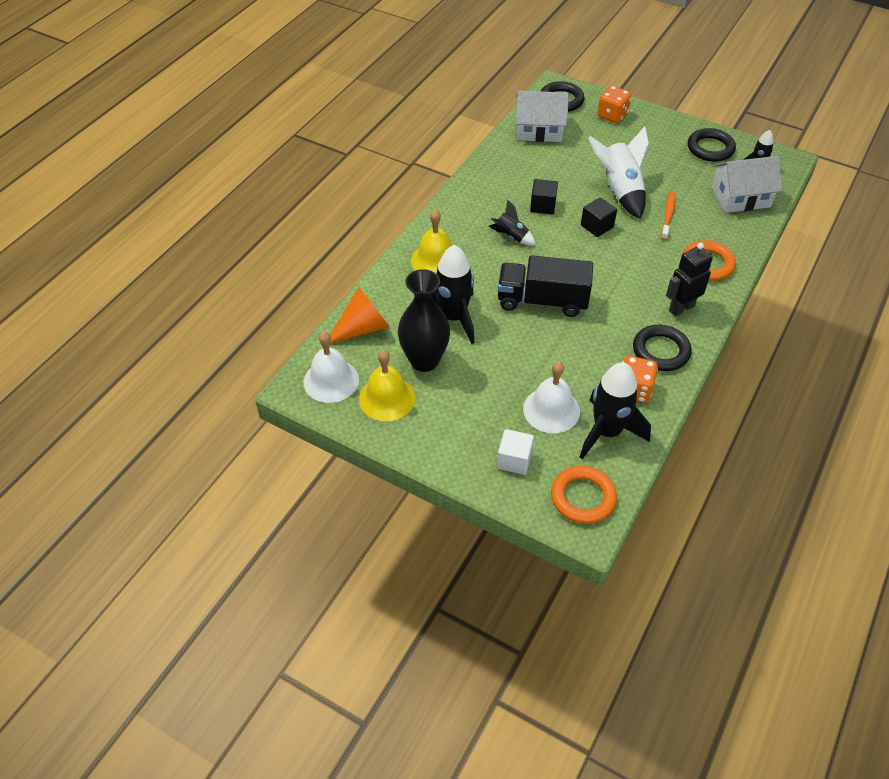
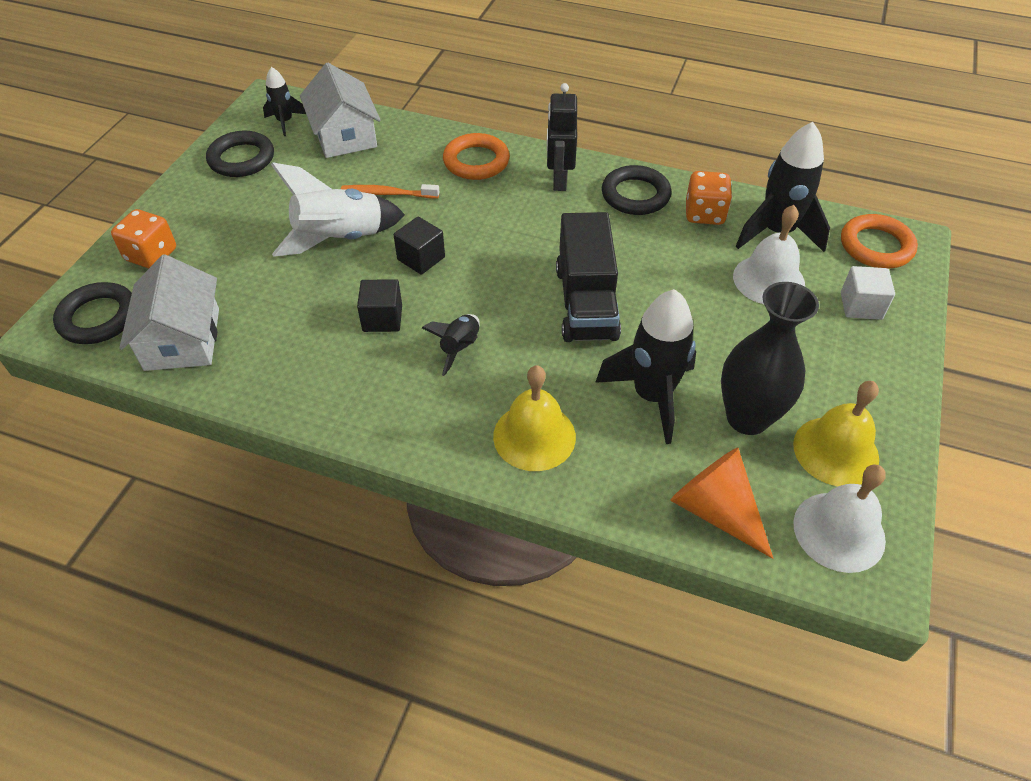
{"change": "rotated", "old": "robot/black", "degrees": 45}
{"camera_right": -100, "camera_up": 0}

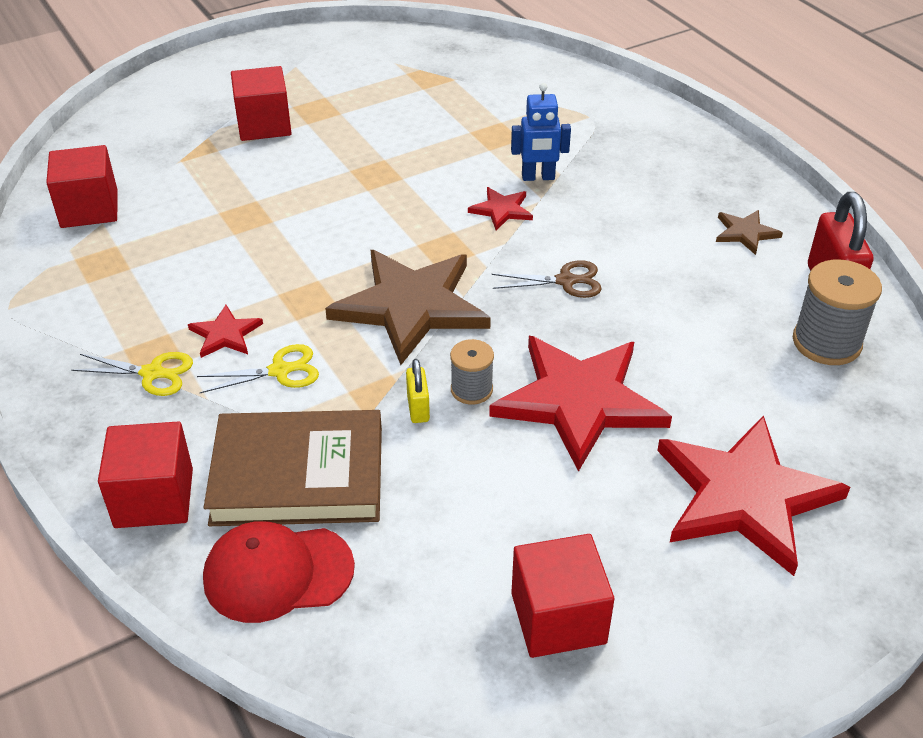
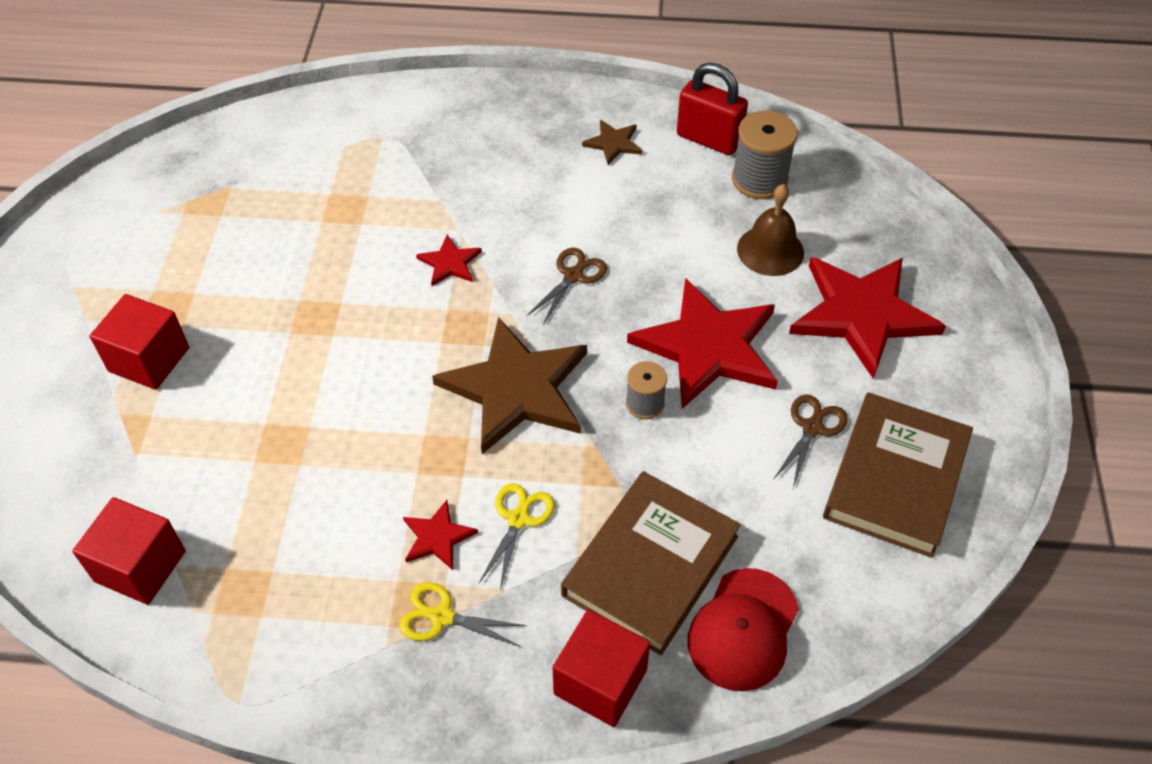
{"change": "rotated", "old": "shears/yellow (no. 1 from left)", "degrees": -120}
{"change": "new", "new": "school bell/dark brown"}
{"change": "new", "new": "shears/dark brown (no. 2 from left)"}
{"change": "swapped", "old": "solid cube/crimson (no. 4 from left)", "new": "hardback/dark brown (no. 2 from left)"}
{"change": "gone", "old": "lock/yellow"}
{"change": "gone", "old": "robot/cobalt"}
{"camera_right": -55, "camera_up": 10}

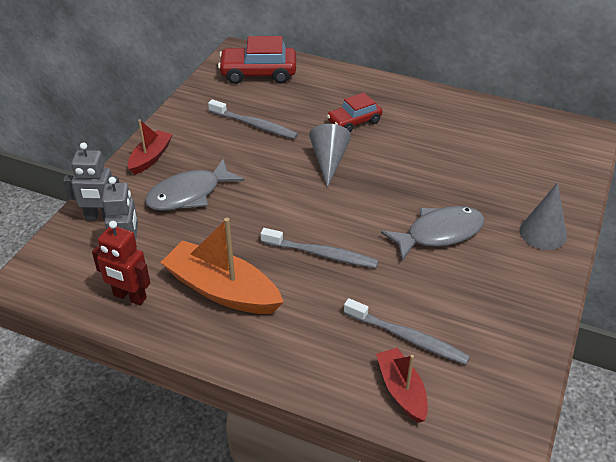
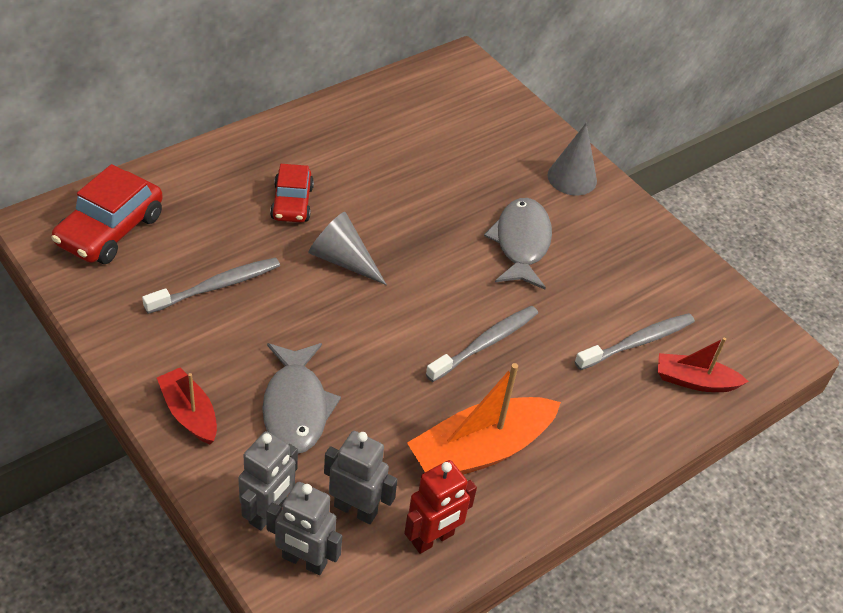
{"change": "new", "new": "robot/ash-grey (no. 2 from left)"}
{"camera_right": -65, "camera_up": 5}

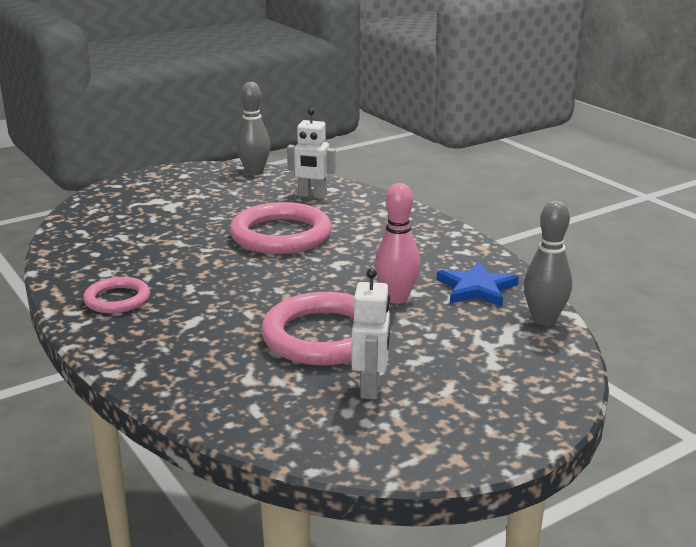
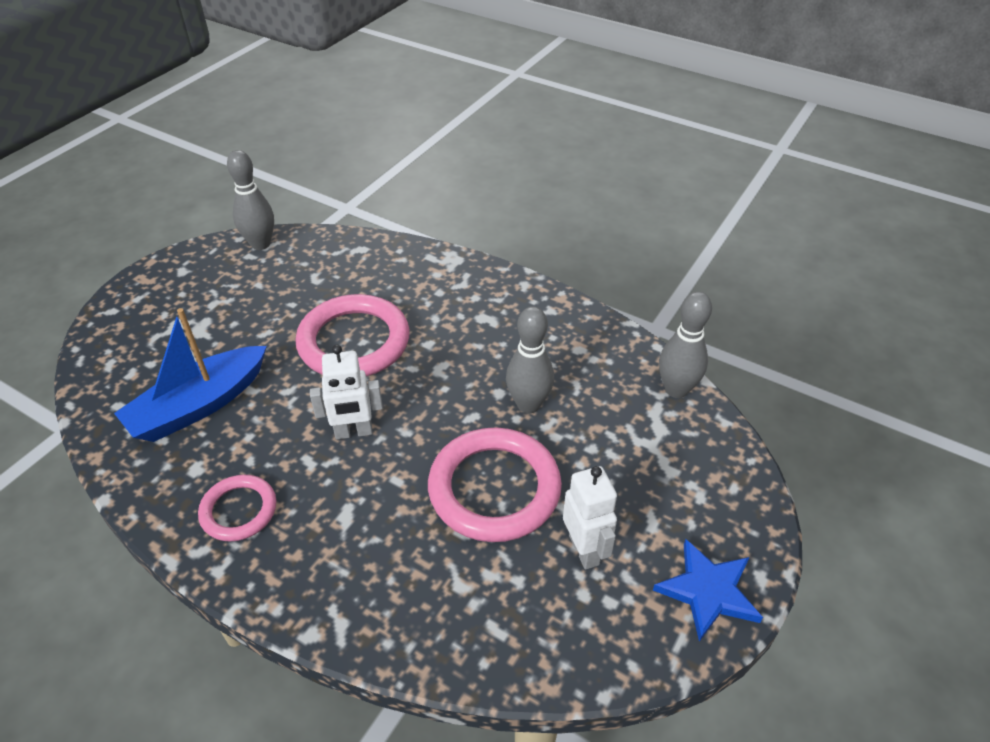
{"change": "new", "new": "boat/cobalt"}
{"change": "shifted", "old": "robot/snow-white (no. 1 from left)"}
{"change": "repainted", "old": "bowling pin/rosy", "new": "bowling pin/ash-grey (no. 2 from left)"}
{"change": "shifted", "old": "star/cobalt"}
{"camera_right": -25, "camera_up": 20}

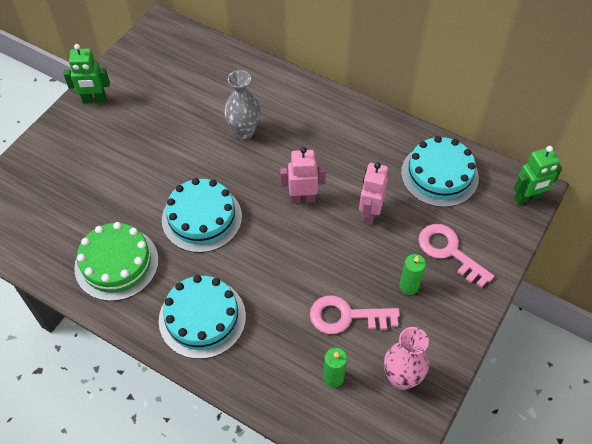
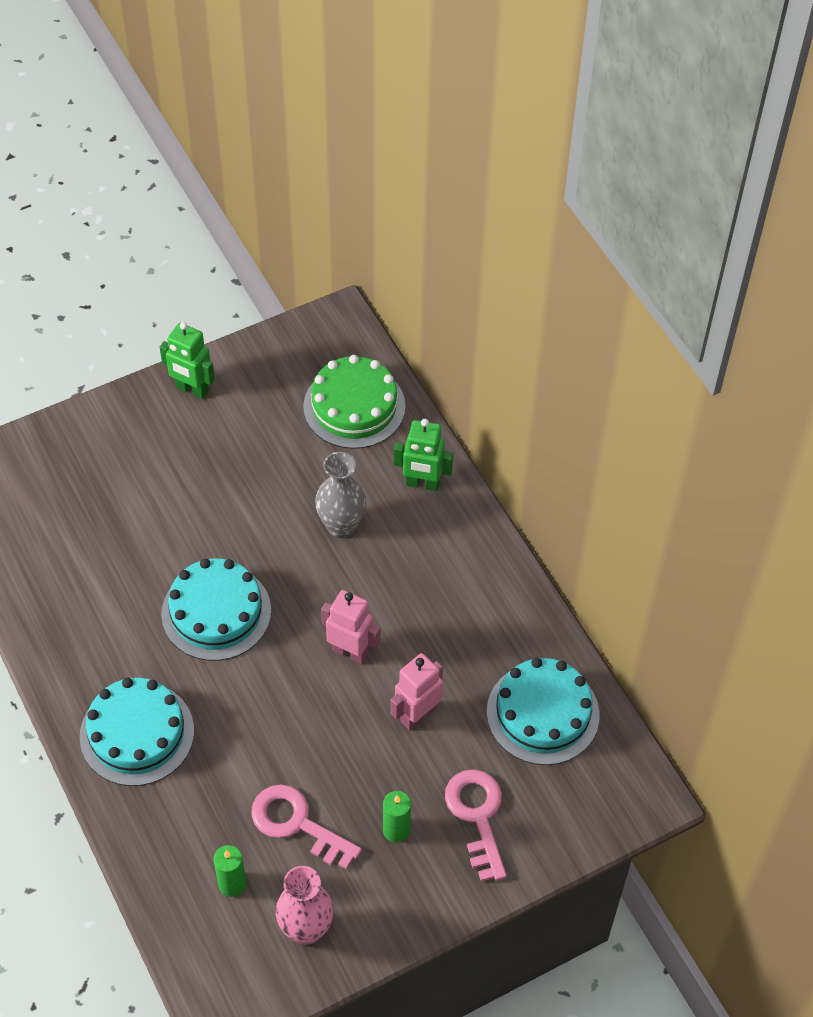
{"change": "shifted", "old": "cake/emerald"}
{"change": "shifted", "old": "robot/emerald (no. 2 from left)"}
{"camera_right": 30, "camera_up": 0}

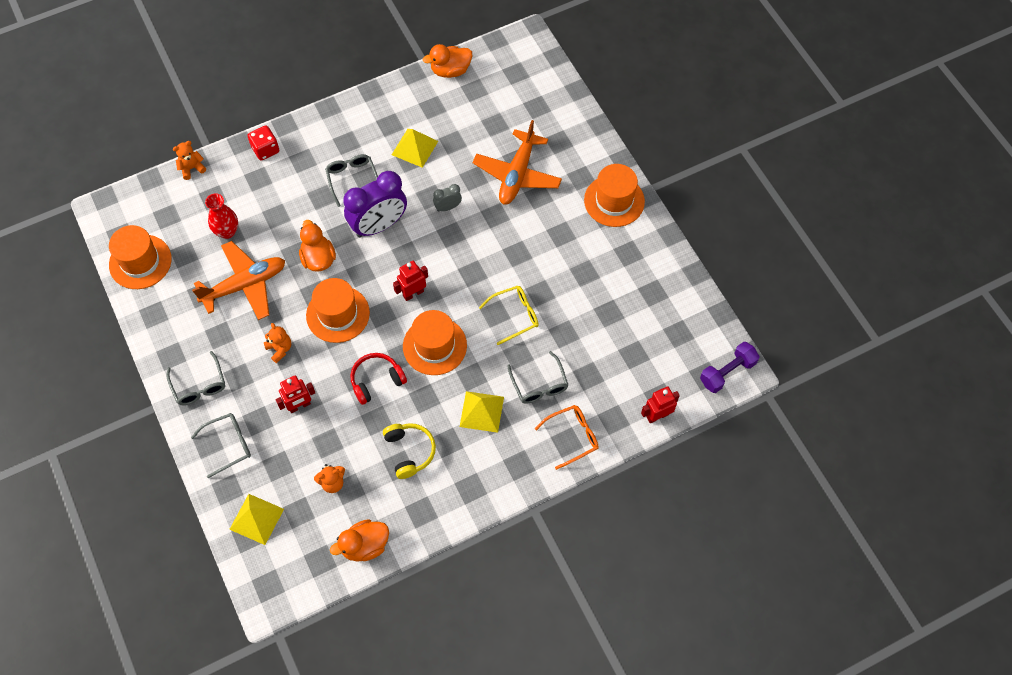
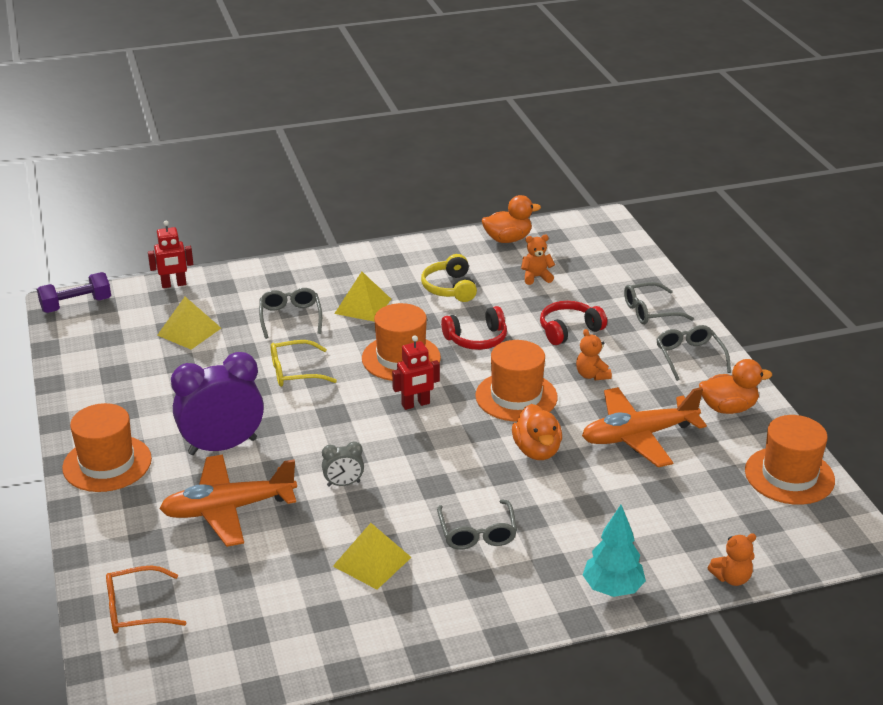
{"change": "shifted", "old": "eyeglasses/orange-coloured"}
{"change": "shifted", "old": "pyramid/yellow (no. 1 from left)"}
{"change": "rotated", "old": "plane/orange-coloured (no. 2 from left in the first image)", "degrees": -135}
{"change": "shifted", "old": "bedside clock/violet"}
{"change": "swapped", "old": "robot/crimson (no. 1 from left)", "new": "headphones/crimson (no. 2 from left)"}
{"change": "swapped", "old": "die/crimson", "new": "fir tree/aqua"}
{"change": "shifted", "old": "rubber duck/orange-coloured (no. 3 from left)"}
{"change": "gone", "old": "tall vase/crimson"}
{"camera_right": -170, "camera_up": -30}

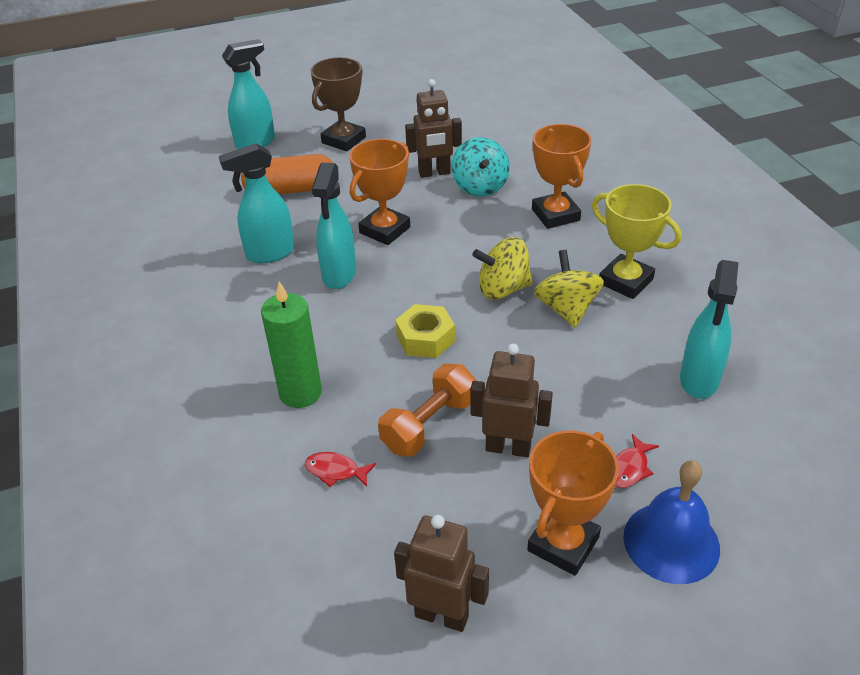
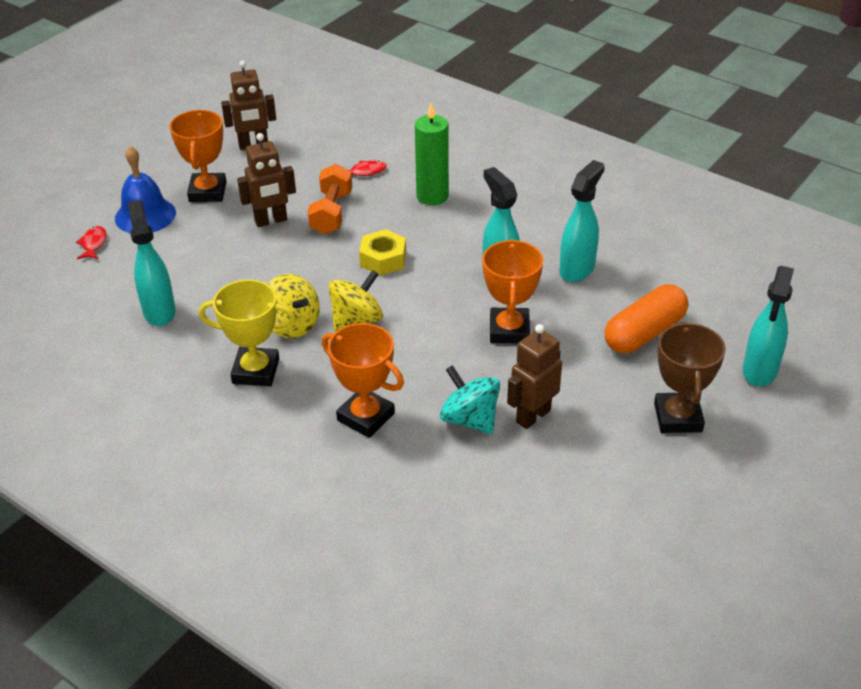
{"change": "shifted", "old": "toy fish/crimson (no. 2 from left in the first image)", "new": "toy fish/crimson (no. 1 from left)"}
{"camera_right": 145, "camera_up": 0}

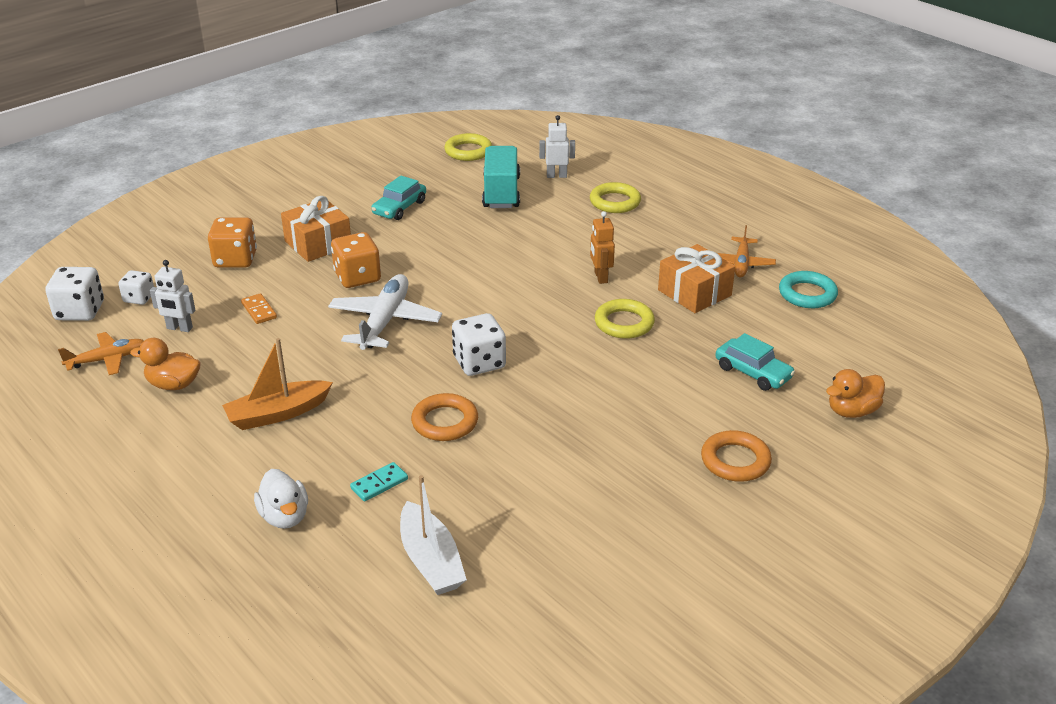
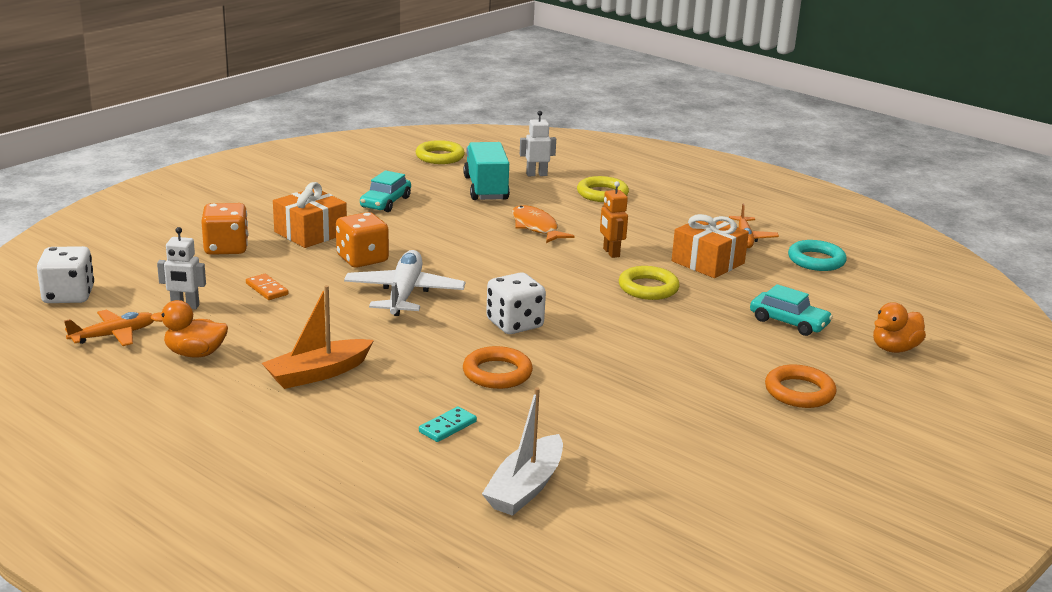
{"change": "rotated", "old": "boat/snow-white", "degrees": 60}
{"change": "new", "new": "toy fish/orange-coloured"}
{"change": "gone", "old": "die/snow-white (no. 2 from left)"}
{"change": "gone", "old": "rubber duck/snow-white"}
{"camera_right": -10, "camera_up": -10}

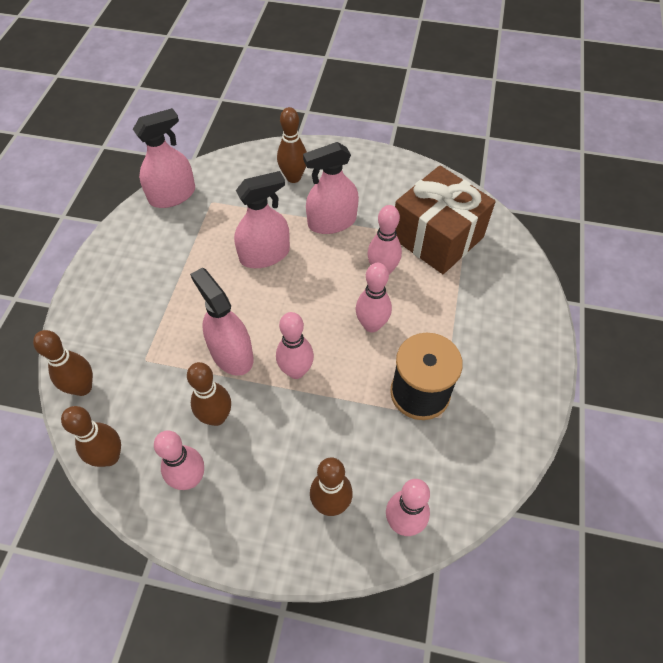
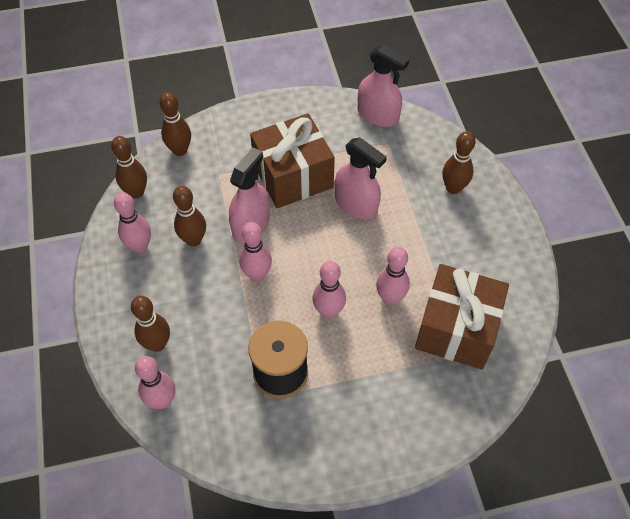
{"change": "new", "new": "wrapped gift/dark brown (no. 1 from left)"}
{"change": "gone", "old": "spray cleaner/rosy (no. 4 from left)"}
{"camera_right": 65, "camera_up": 0}

